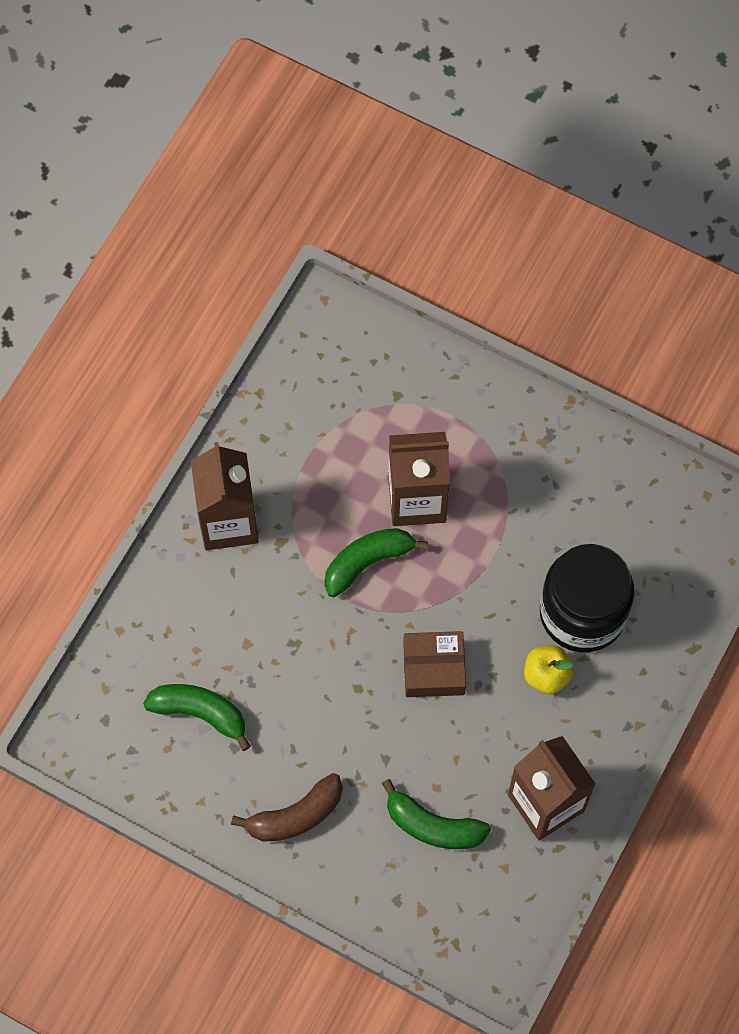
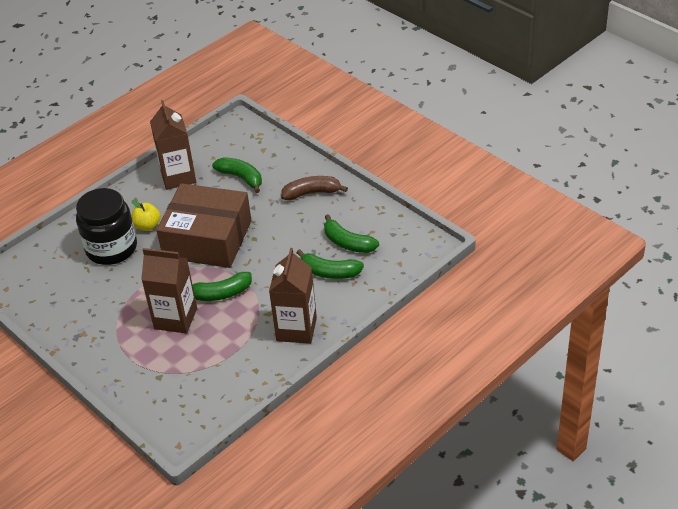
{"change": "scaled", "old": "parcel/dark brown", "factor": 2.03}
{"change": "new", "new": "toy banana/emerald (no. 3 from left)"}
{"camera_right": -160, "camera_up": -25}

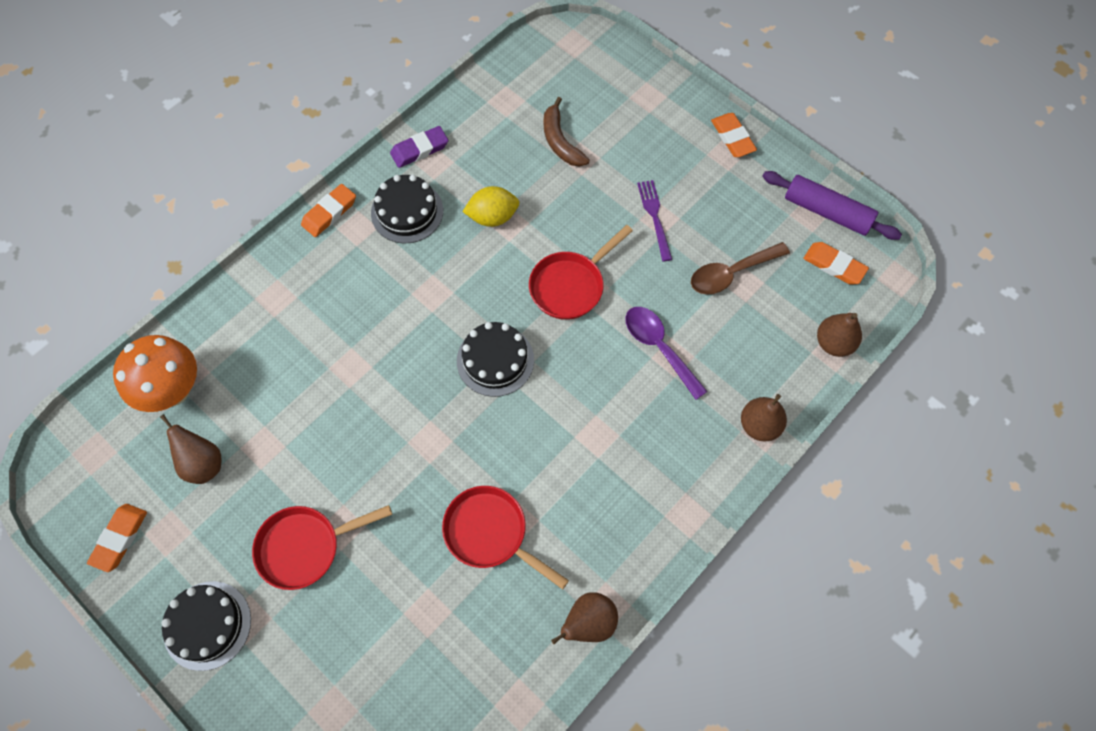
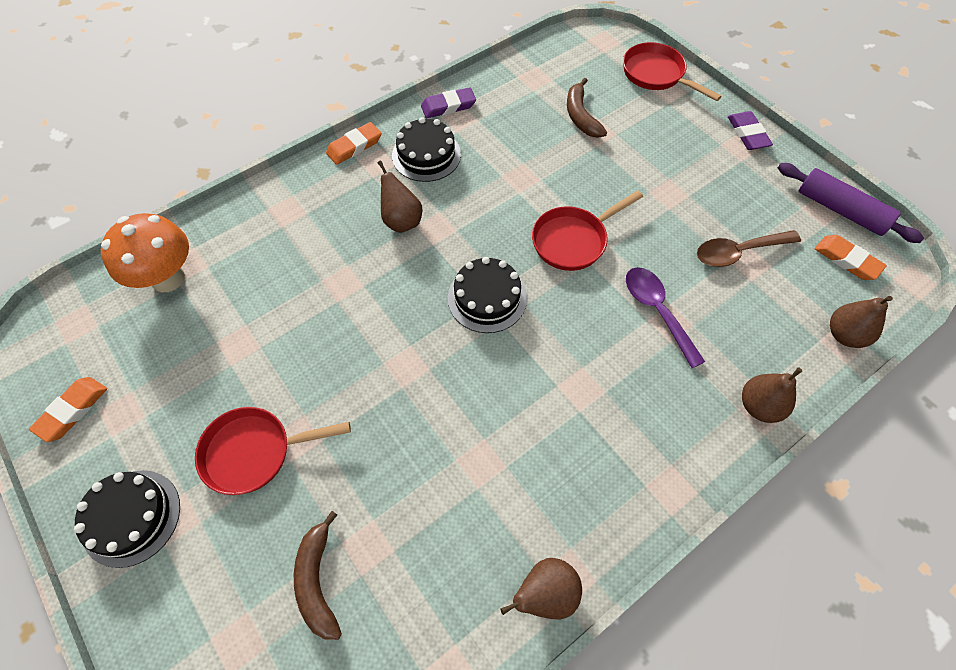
{"change": "new", "new": "toy banana/dark brown (no. 1 from left)"}
{"change": "shifted", "old": "toy pear/dark brown (no. 1 from left)"}
{"change": "shifted", "old": "frying pan/crimson (no. 2 from left in the first image)", "new": "frying pan/crimson (no. 3 from left)"}
{"change": "repainted", "old": "eraser/orange-coloured (no. 3 from left)", "new": "eraser/violet (no. 2 from left)"}
{"change": "gone", "old": "lemon/yellow"}
{"change": "gone", "old": "table fork/violet"}
{"camera_right": 10, "camera_up": -5}

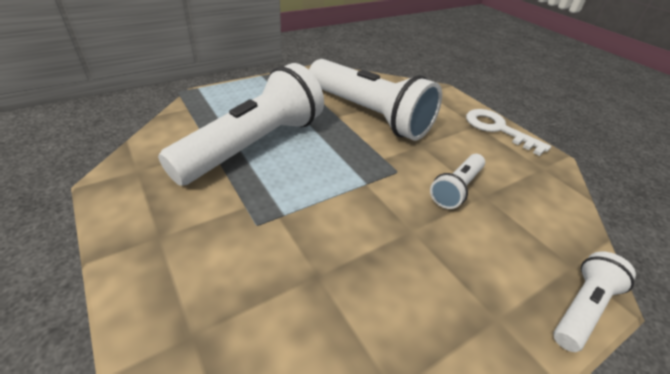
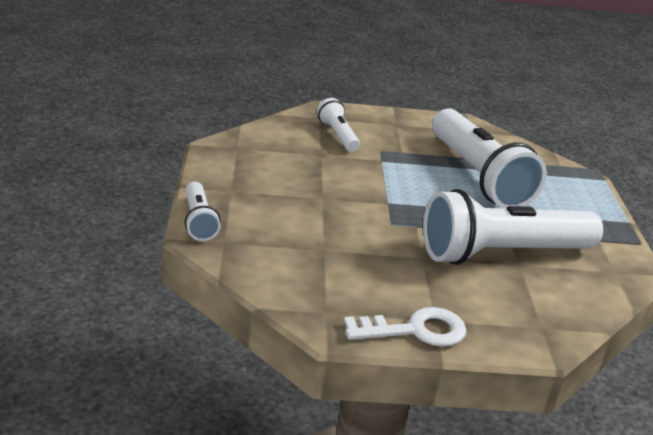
{"change": "shifted", "old": "pocket torch/snow-white (no. 3 from left in the first image)", "new": "pocket torch/snow-white (no. 2 from left)"}
{"camera_right": 120, "camera_up": -10}

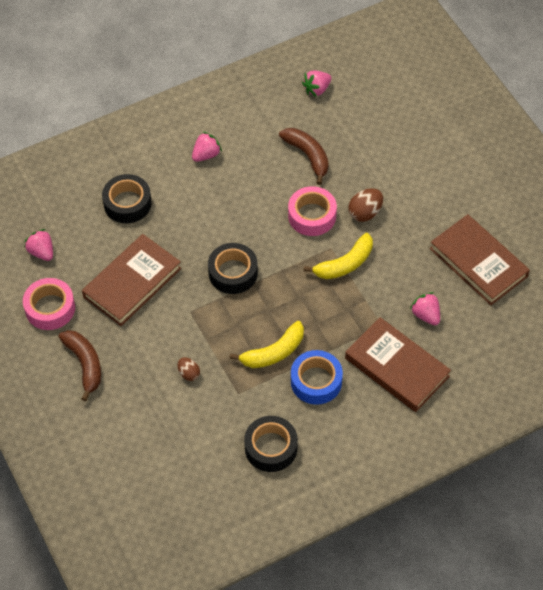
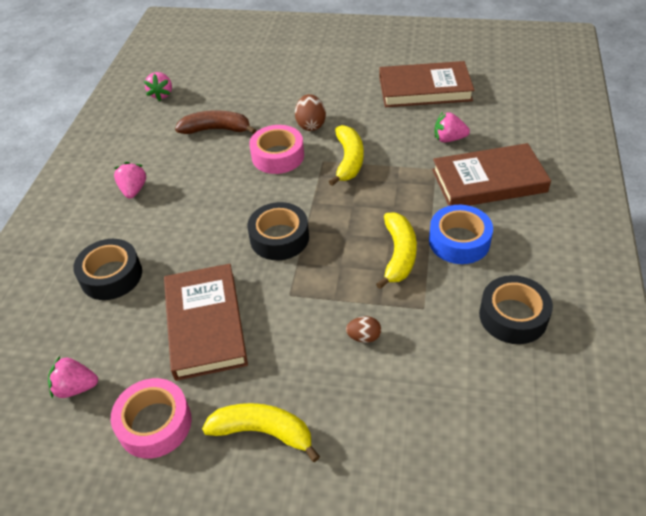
{"change": "repainted", "old": "toy banana/dark brown (no. 1 from left)", "new": "toy banana/yellow (no. 1 from left)"}
{"camera_right": -50, "camera_up": -10}

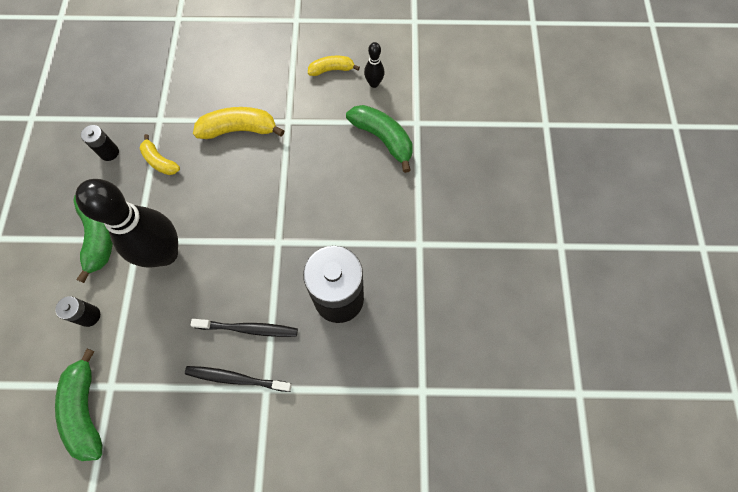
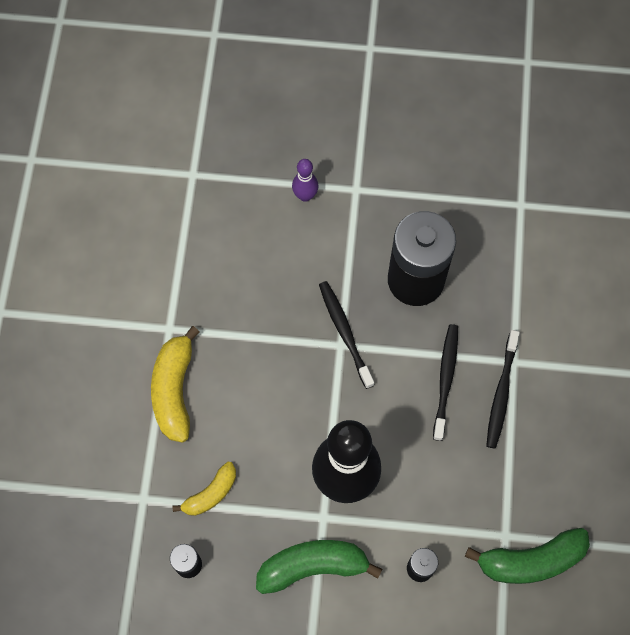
{"change": "new", "new": "bowling pin/violet"}
{"change": "new", "new": "tooth brush/black (no. 1 from left)"}
{"change": "gone", "old": "toy banana/yellow (no. 3 from left)"}
{"change": "gone", "old": "toy banana/emerald (no. 3 from left)"}
{"change": "gone", "old": "bowling pin/black (no. 2 from left)"}
{"camera_right": -85, "camera_up": 0}

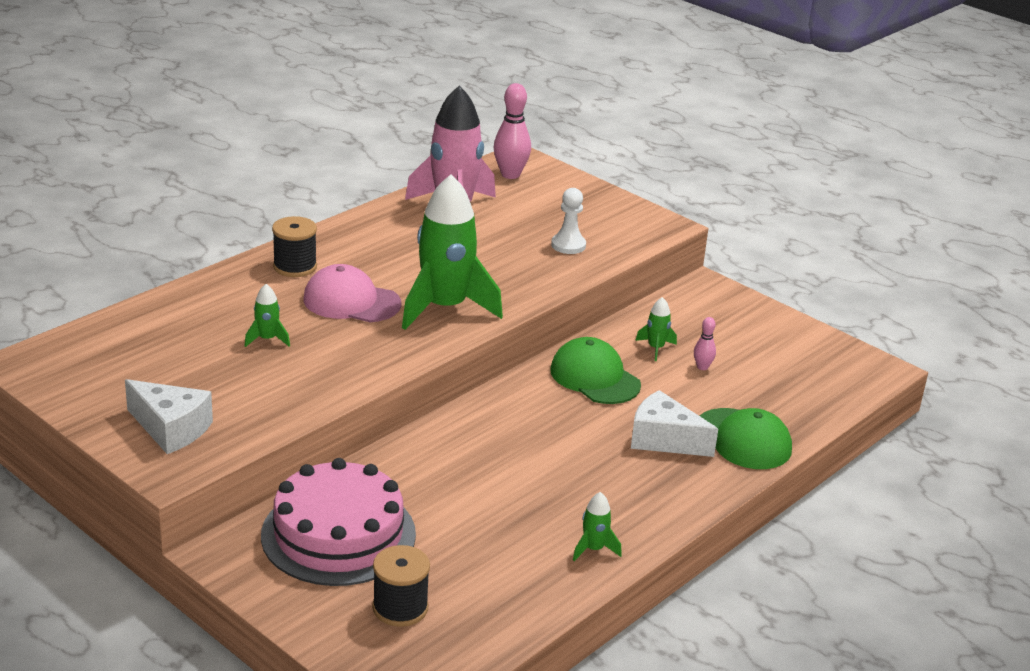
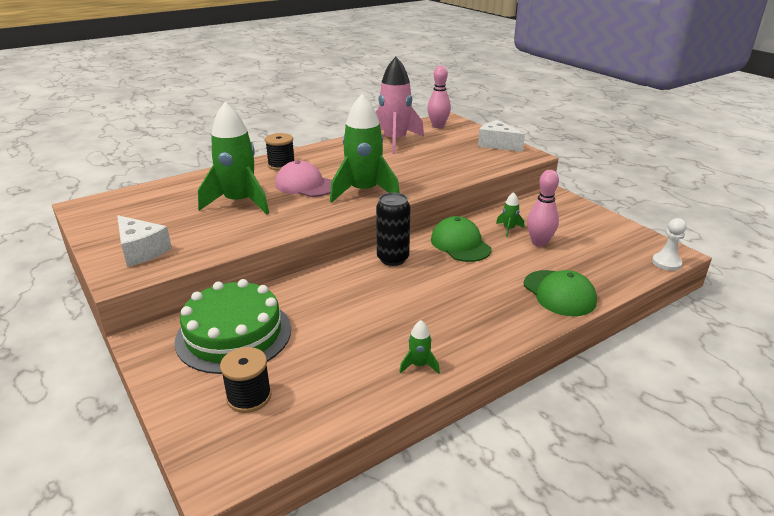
{"change": "repainted", "old": "cake/rosy", "new": "cake/emerald"}
{"change": "scaled", "old": "rocket/emerald (no. 1 from left)", "factor": 2.4}
{"change": "new", "new": "tin/black"}
{"change": "shifted", "old": "piece of cheese/snow-white (no. 2 from left)"}
{"change": "scaled", "old": "bowling pin/rosy (no. 2 from left)", "factor": 1.93}
{"change": "shifted", "old": "pawn/snow-white"}
{"camera_right": 15, "camera_up": 0}

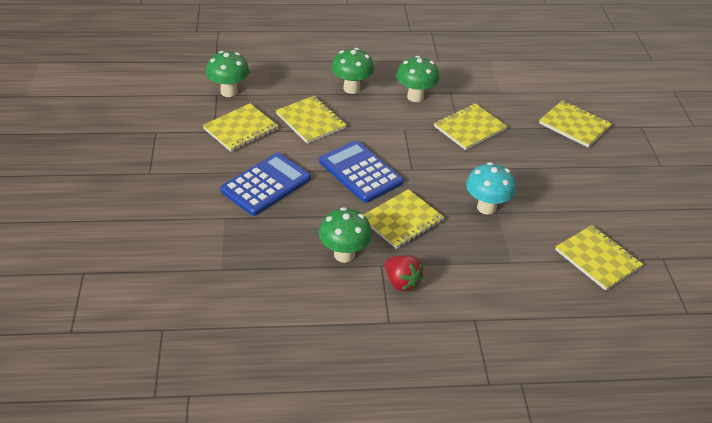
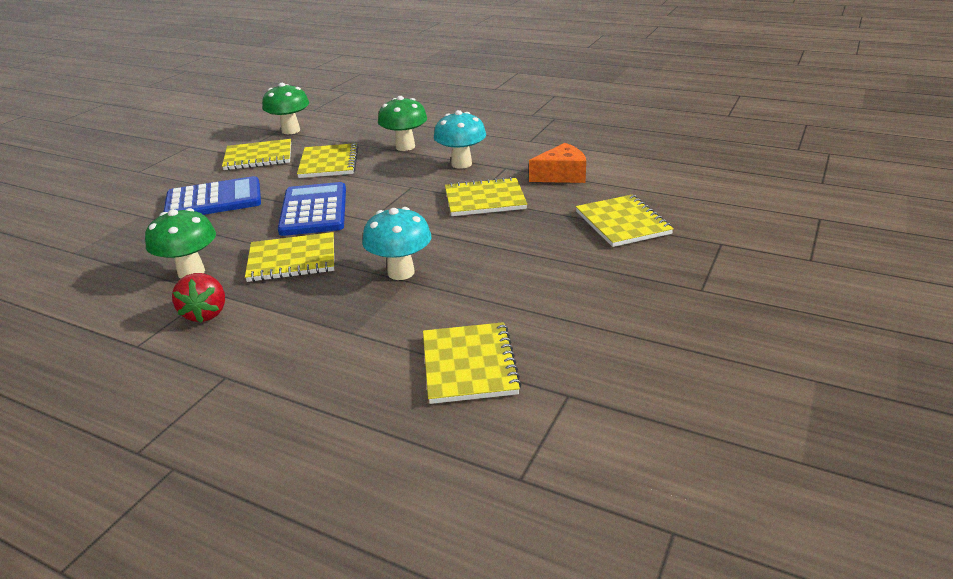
{"change": "repainted", "old": "fungus/emerald (no. 4 from left)", "new": "fungus/aqua (no. 2 from left)"}
{"change": "new", "new": "piece of cheese/orange-coloured"}
{"camera_right": 35, "camera_up": -10}

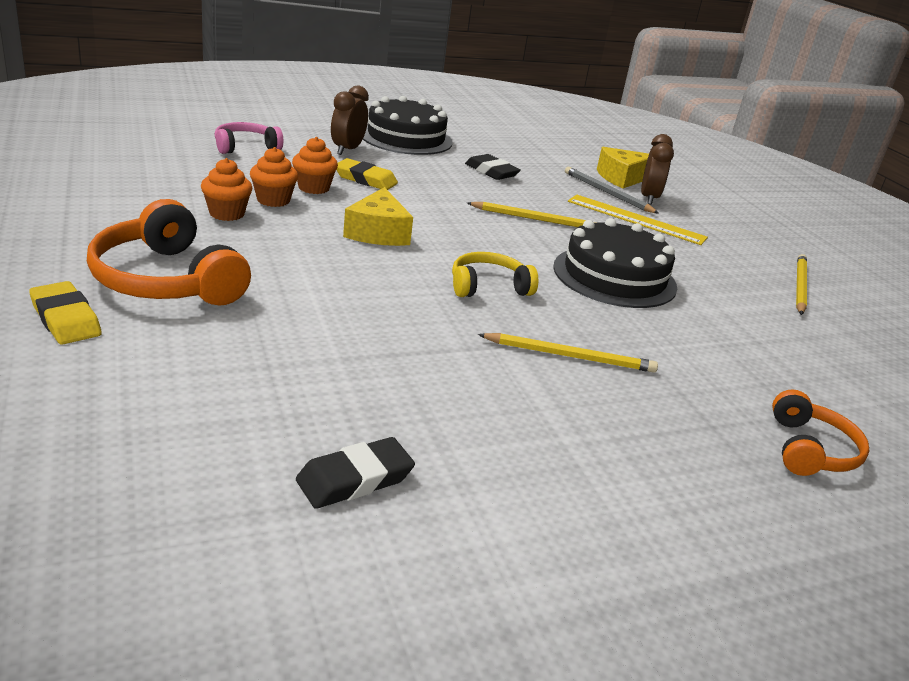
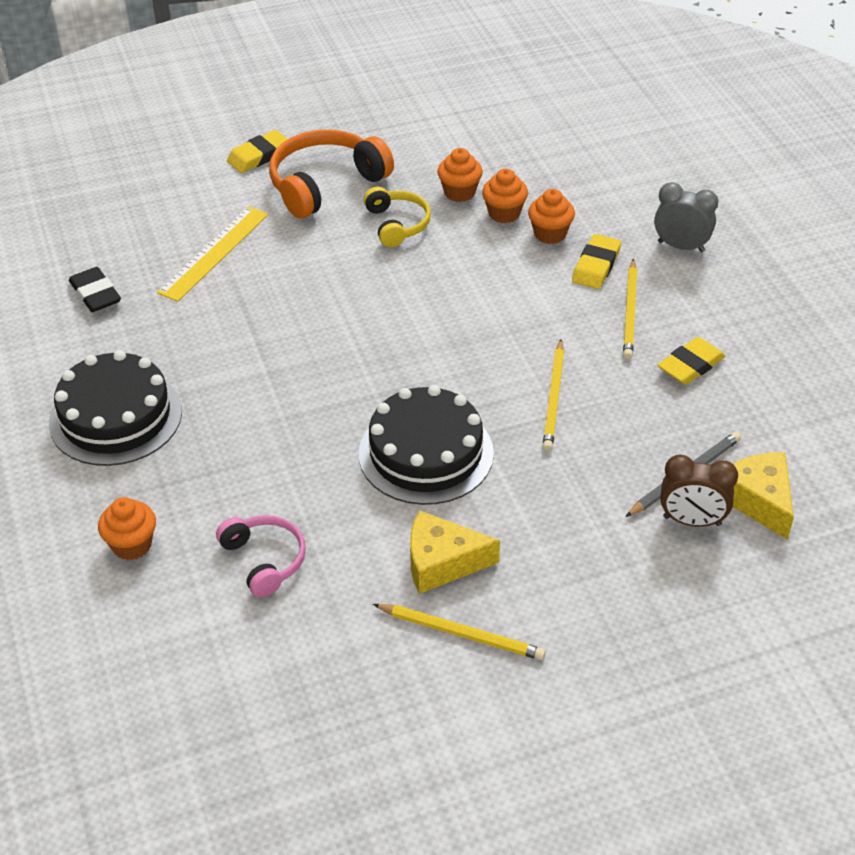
{"change": "shifted", "old": "cake/black (no. 1 from left)"}
{"change": "swapped", "old": "headphones/orange-coloured (no. 2 from left)", "new": "cupcake/orange-coloured (no. 1 from left)"}
{"change": "shifted", "old": "ruler/yellow"}
{"change": "shifted", "old": "headphones/rosy"}
{"change": "shifted", "old": "headphones/yellow"}
{"change": "shifted", "old": "piece of cheese/yellow (no. 1 from left)"}
{"change": "shifted", "old": "lead pencil/yellow (no. 2 from left in the first image)", "new": "lead pencil/yellow (no. 3 from left)"}
{"change": "repainted", "old": "bedside clock/dark brown (no. 1 from left)", "new": "bedside clock/ash-grey"}
{"change": "repainted", "old": "eraser/black (no. 2 from left)", "new": "eraser/yellow (no. 3 from left)"}
{"camera_right": 95, "camera_up": 15}

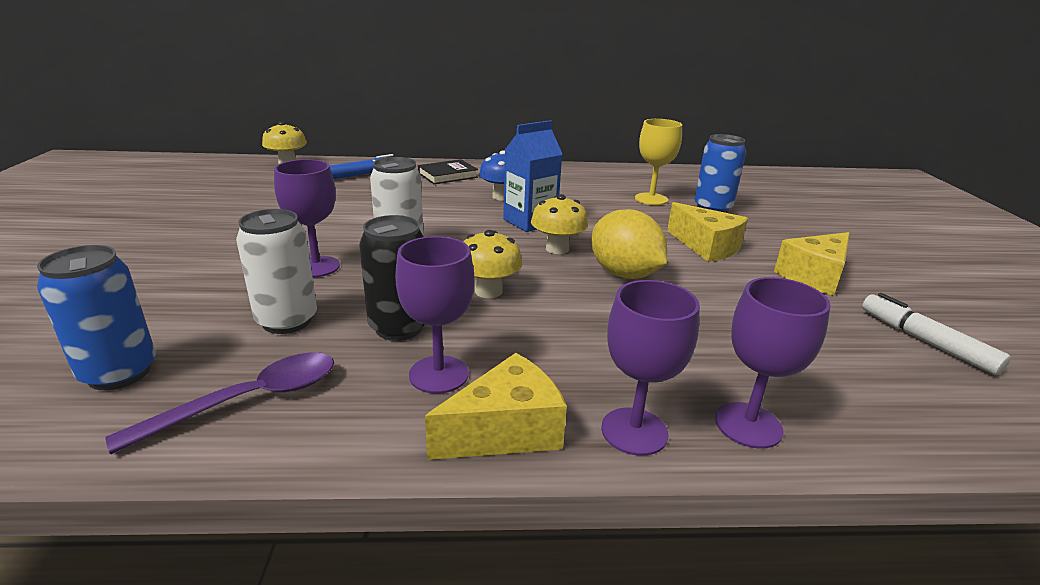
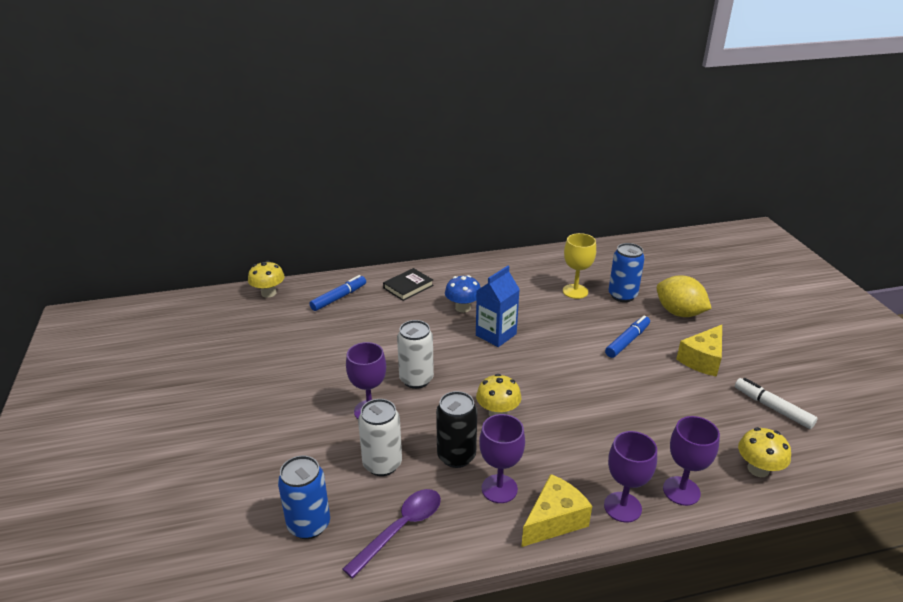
{"change": "swapped", "old": "piece of cheese/yellow (no. 2 from left)", "new": "felt pen/cobalt (no. 2 from left)"}
{"change": "shifted", "old": "lemon/yellow"}
{"change": "shifted", "old": "fungus/yellow (no. 3 from left)"}
{"camera_right": -10, "camera_up": 5}

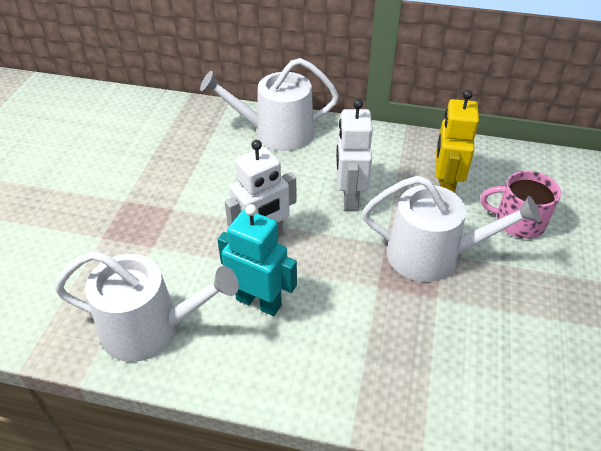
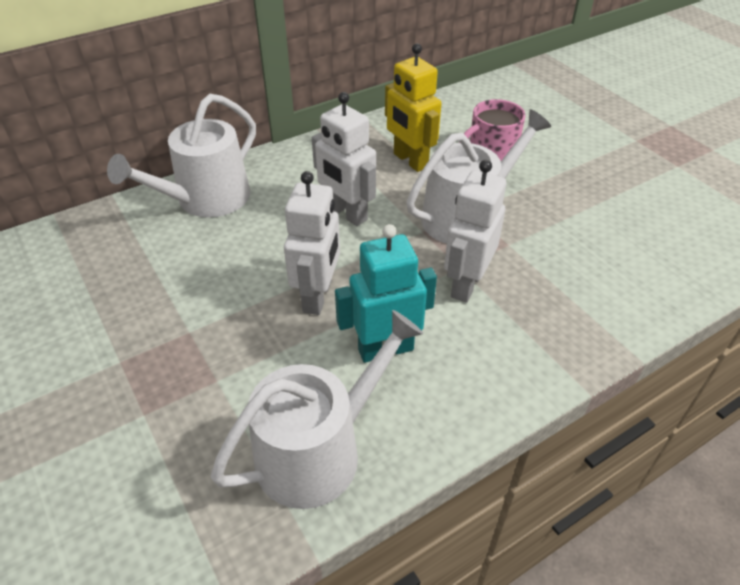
{"change": "new", "new": "robot/snow-white (no. 3 from left)"}
{"camera_right": -45, "camera_up": 0}

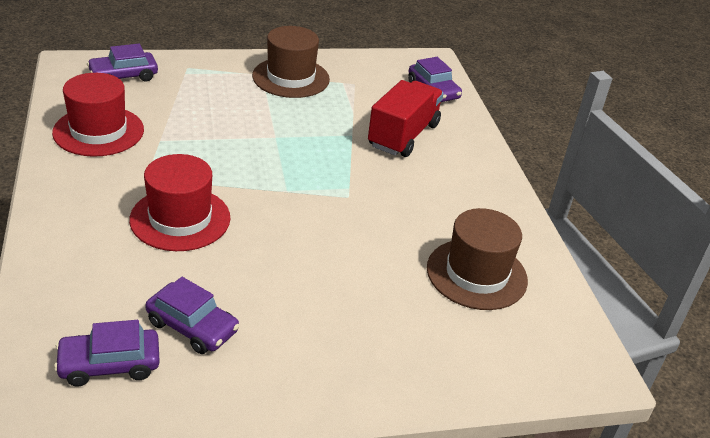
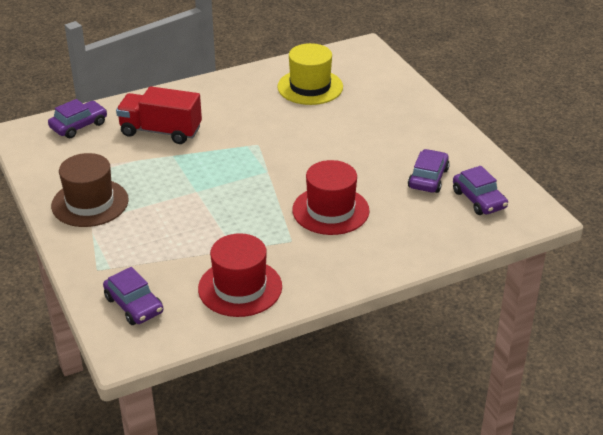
{"change": "repainted", "old": "top hat/dark brown (no. 2 from left)", "new": "top hat/yellow"}
{"camera_right": -100, "camera_up": 0}

